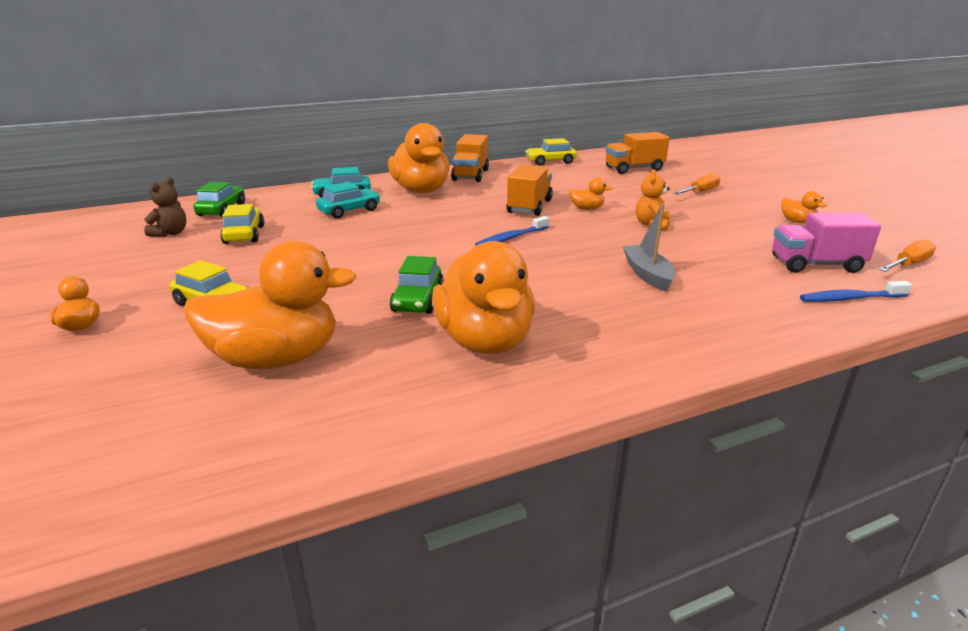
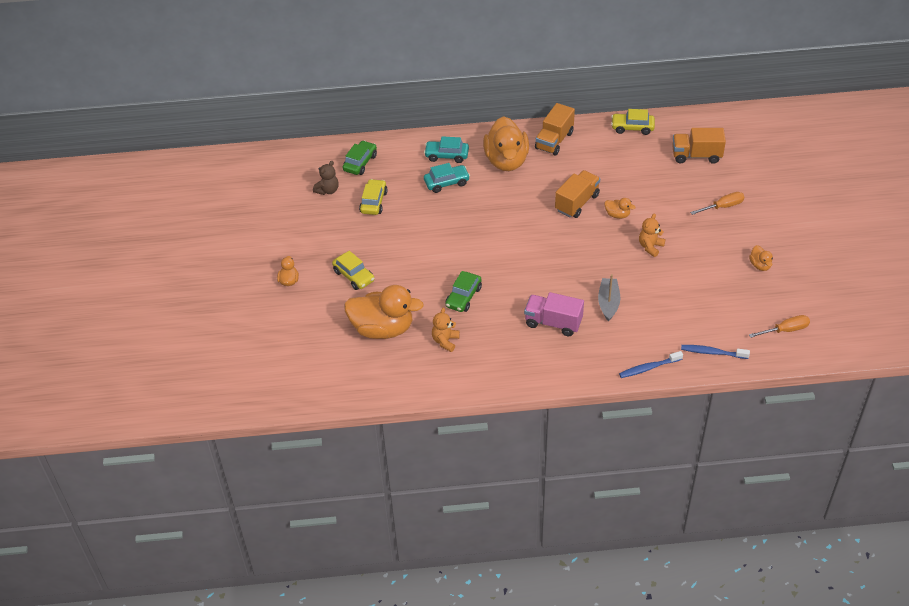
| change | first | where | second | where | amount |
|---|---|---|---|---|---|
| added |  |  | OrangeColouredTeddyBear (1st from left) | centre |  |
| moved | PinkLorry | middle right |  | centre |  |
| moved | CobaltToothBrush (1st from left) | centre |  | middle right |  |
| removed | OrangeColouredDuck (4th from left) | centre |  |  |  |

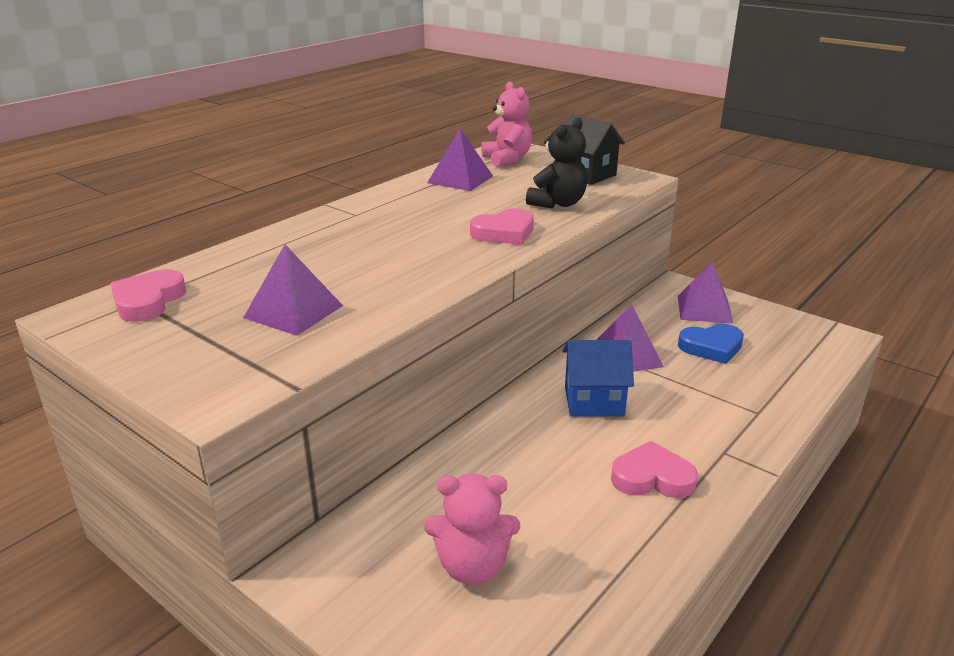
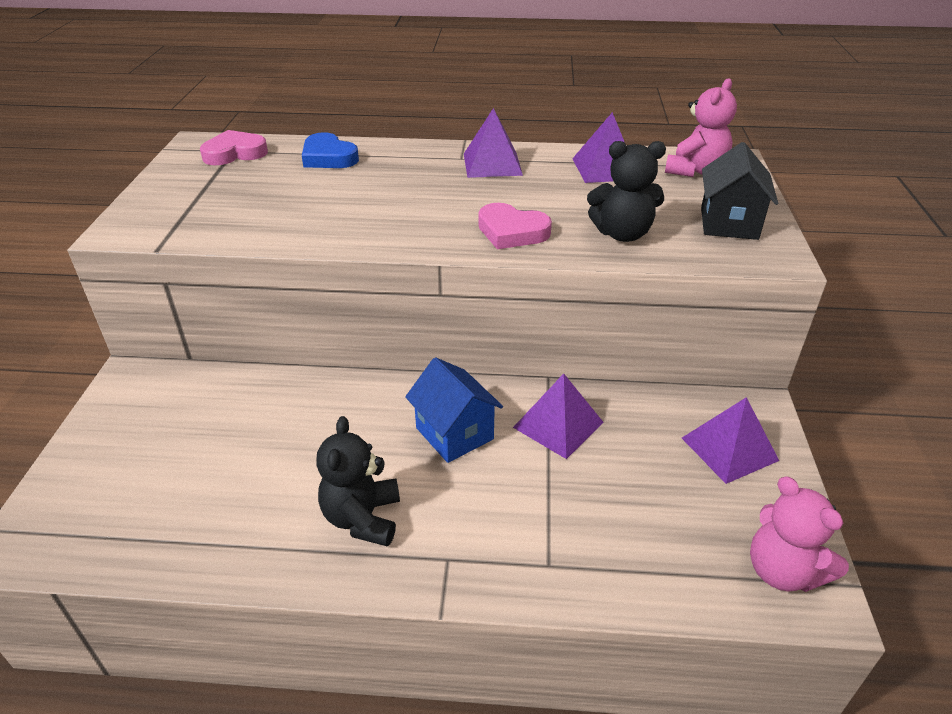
| change | first | where | second | where | amount |
|---|---|---|---|---|---|
| moved | CobaltHeartShape | middle right |  | top centre |  |
| replaced | PinkHeartShape (3rd from left) | bottom right | EbonyTeddyBear (1st from left) | bottom centre |  |
| moved | PurplePyramid (1st from left) | middle left |  | top centre |  |
| moved | PinkTeddyBear (1st from left in the first image) | bottom centre | PinkTeddyBear (2nd from left) | bottom right |  |

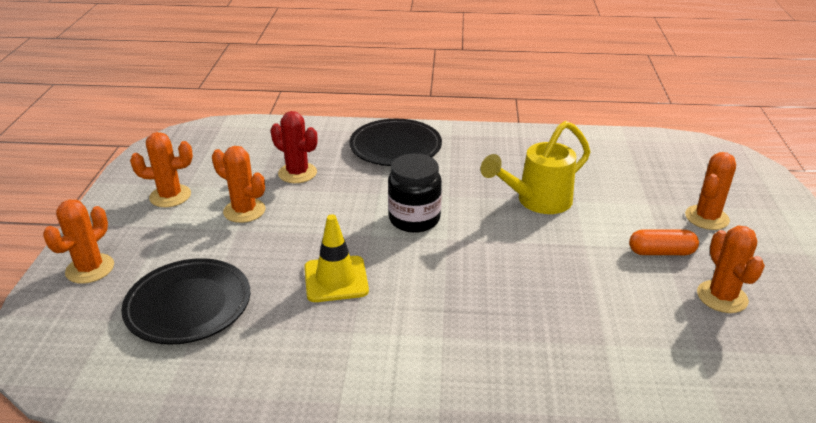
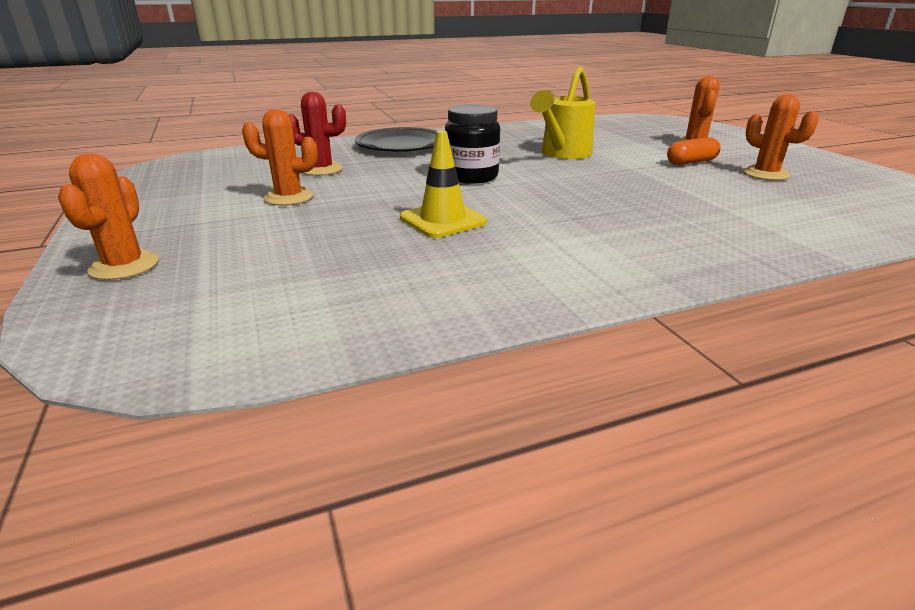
| change | first | where | second | where | amount |
|---|---|---|---|---|---|
| removed | EbonyFlatDish (1st from left) | bottom left |  |  |  |
| removed | OrangeColouredPricklyPlant (2nd from left) | middle left |  |  |  |

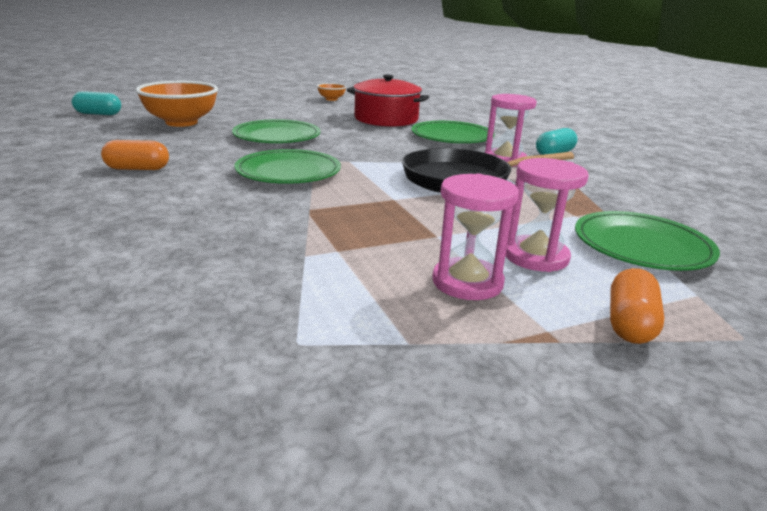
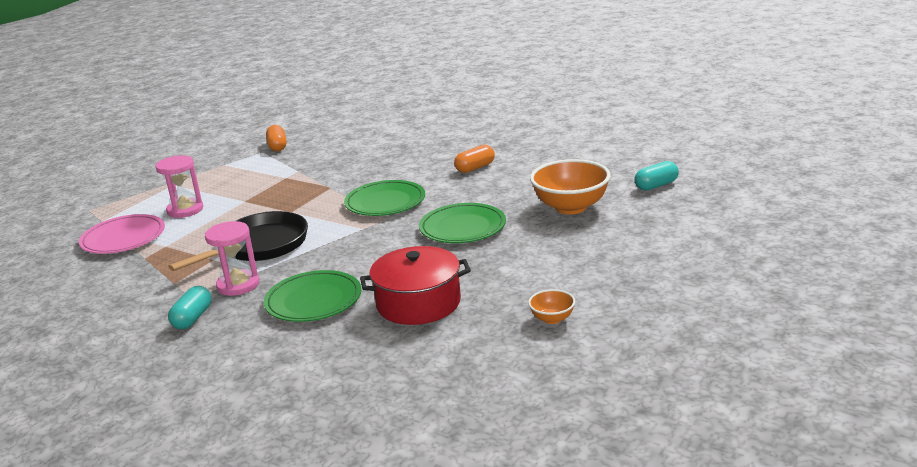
| change | first | where | second | where | amount |
|---|---|---|---|---|---|
| recoloured | LeafGreenFlatDish (4th from left) | middle right | PinkFlatDish | middle left |  |
| moved | OrangeColouredPillShape (2nd from left in the first image) | middle right | OrangeColouredPillShape (1st from left) | top left |  |
| removed | PinkSandTimer (1st from left) | centre |  |  |  |

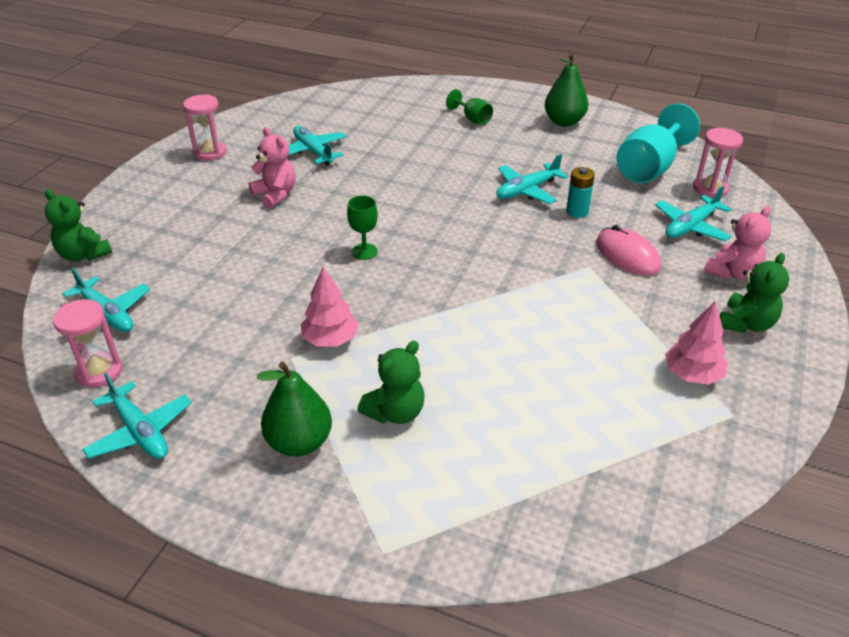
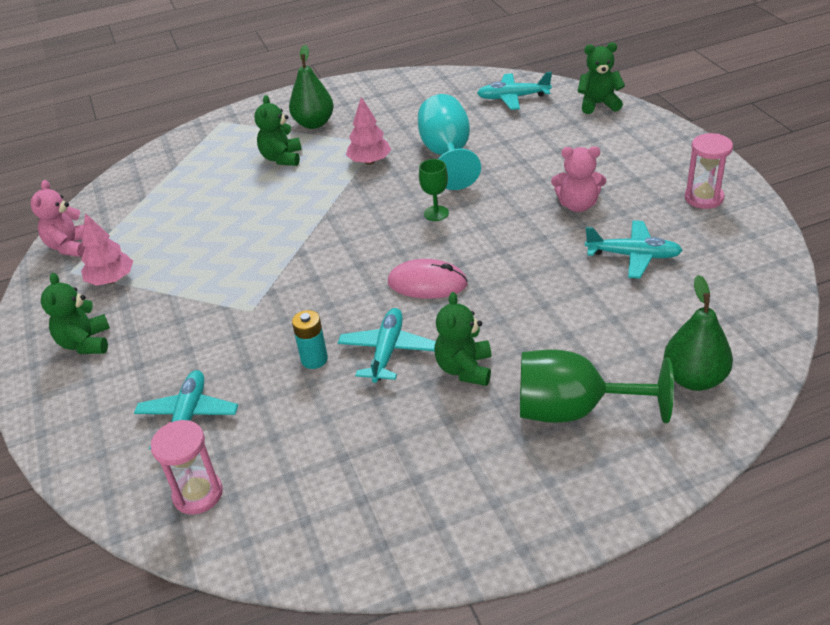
| change | first | where | second | where | amount |
|---|---|---|---|---|---|
| moved | PinkTeddyBear (2nd from left in the first image) | middle right | PinkTeddyBear (1st from left) | middle left |  |
| moved | PinkComputerMouse | middle right |  | centre |  |
| moved | AquaChalice | top right |  | top centre |  |
| added |  |  | LeafGreenTeddyBear (3rd from left) | centre |  |
| resized | LeafGreenChalice (2nd from left) | top centre |  | middle right | x1.94 |
| moved | LeafGreenPear (2nd from left) | top right |  | middle right |  |
| removed | PinkSandTimer (1st from left) | middle left |  |  |  |
| removed | AquaToyPlane (2nd from left) | middle left |  |  |  |

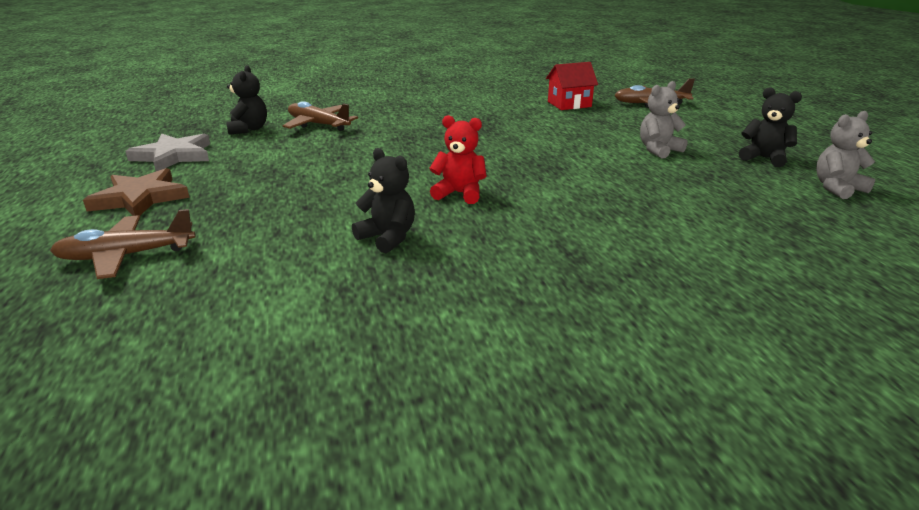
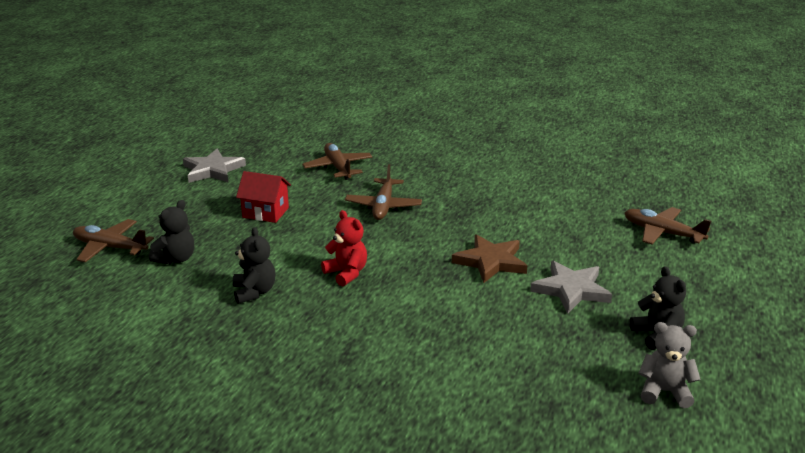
| change | first | where | second | where | amount |
|---|---|---|---|---|---|
| moved | EbonyTeddyBear (1st from left) | top left |  | middle left |  |
| moved | CrimsonHouse | top centre |  | middle left |  |
| added |  |  | RussetToyPlane (3rd from left) | centre |  |
| moved | RussetStar | middle left |  | centre |  |
| replaced | AshGreyTeddyBear (1st from left) | top right | AshGreyStar (2nd from left) | middle right |  |

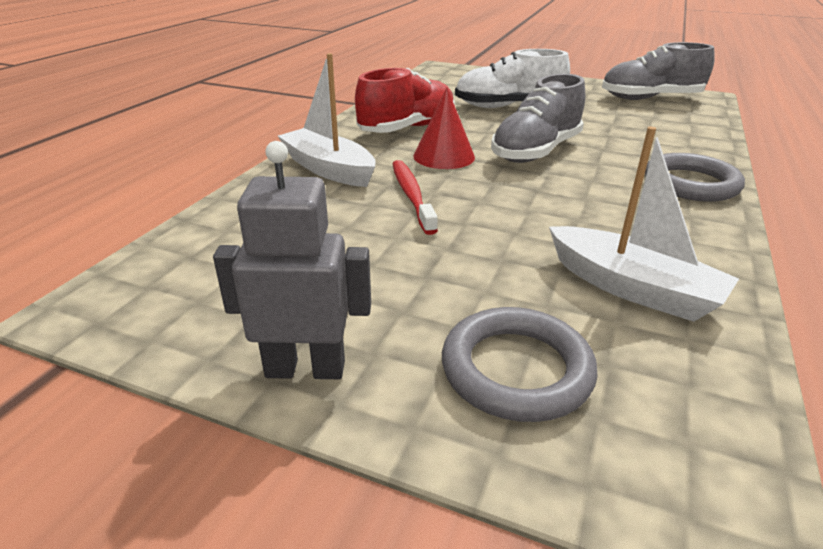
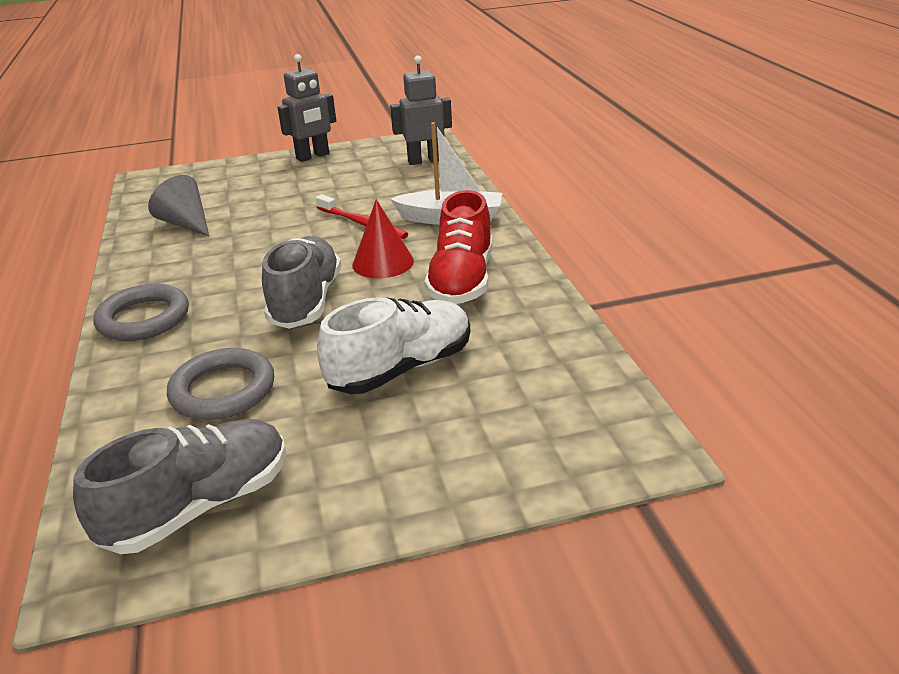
| change | first | where | second | where | amount |
|---|---|---|---|---|---|
| replaced | PureWhiteToyBoat (2nd from left) | middle right | AshGreySolidCone | top left |  |
| moved | AshGreyHoop (1st from left in the first image) | centre | AshGreyHoop (2nd from left) | middle left |  |
| added |  |  | AshGreyToyRobot (2nd from left) | top centre |  |

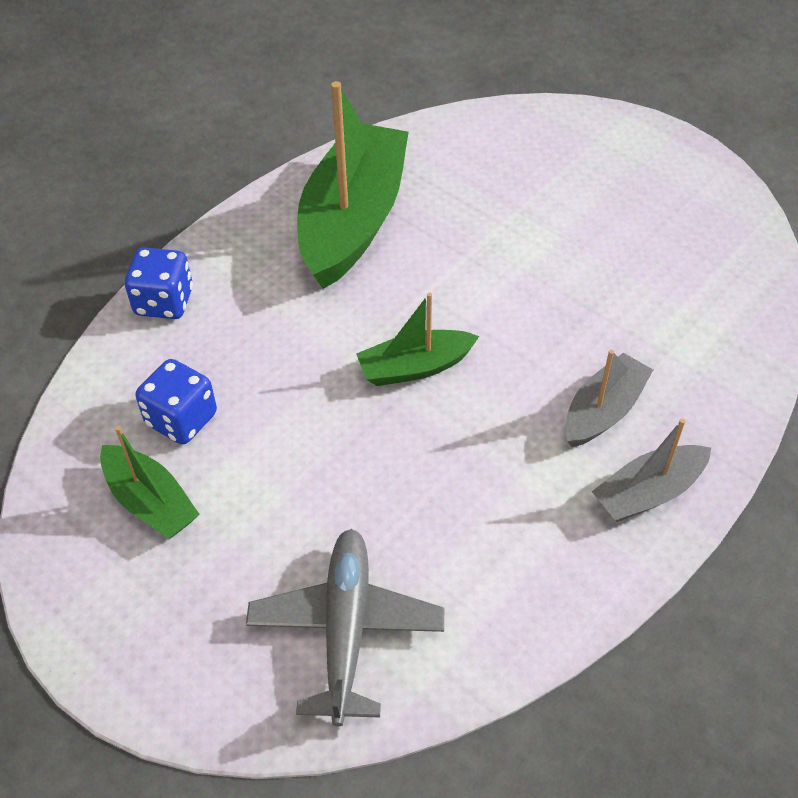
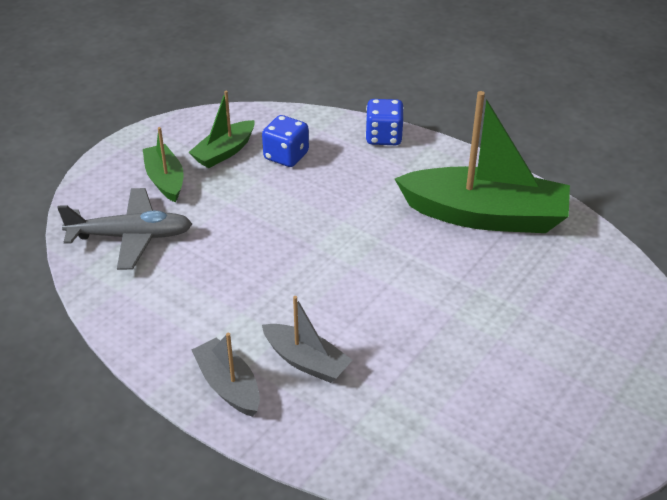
| change | first | where | second | where | amount |
|---|---|---|---|---|---|
| moved | LeafGreenToyBoat (3rd from left in the first image) | centre | LeafGreenToyBoat (1st from left) | top left |  |

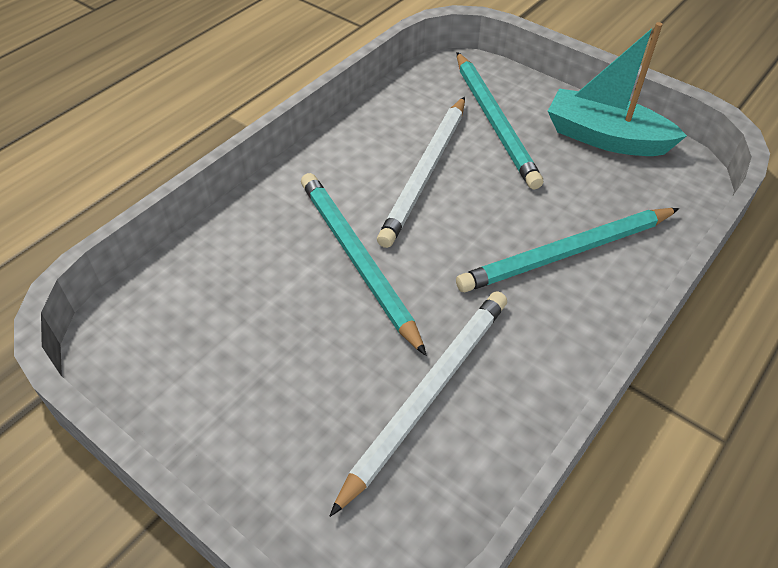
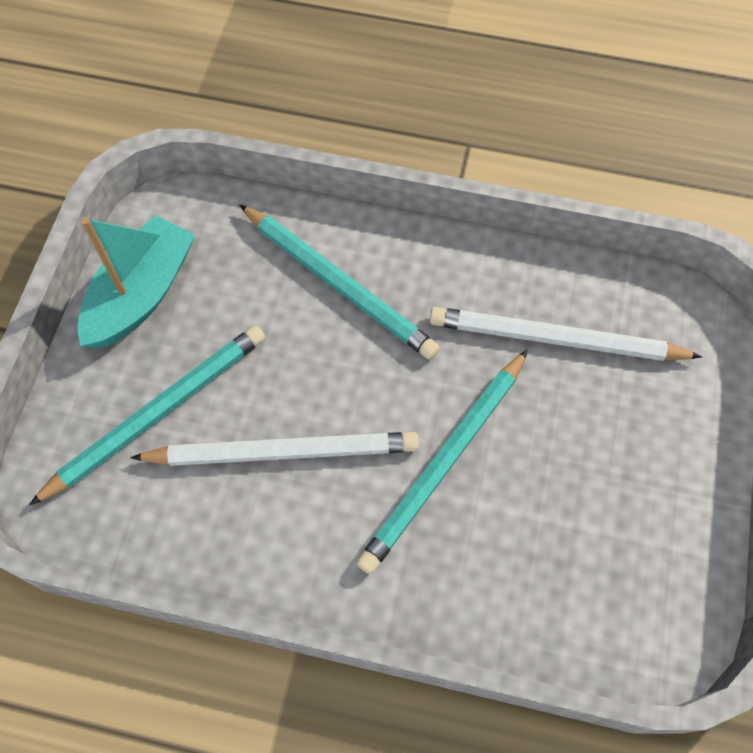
| change | first | where | second | where | amount |
|---|---|---|---|---|---|
| turned | AquaToyBoat | top right |  | middle left | 150 degrees counterclockwise |

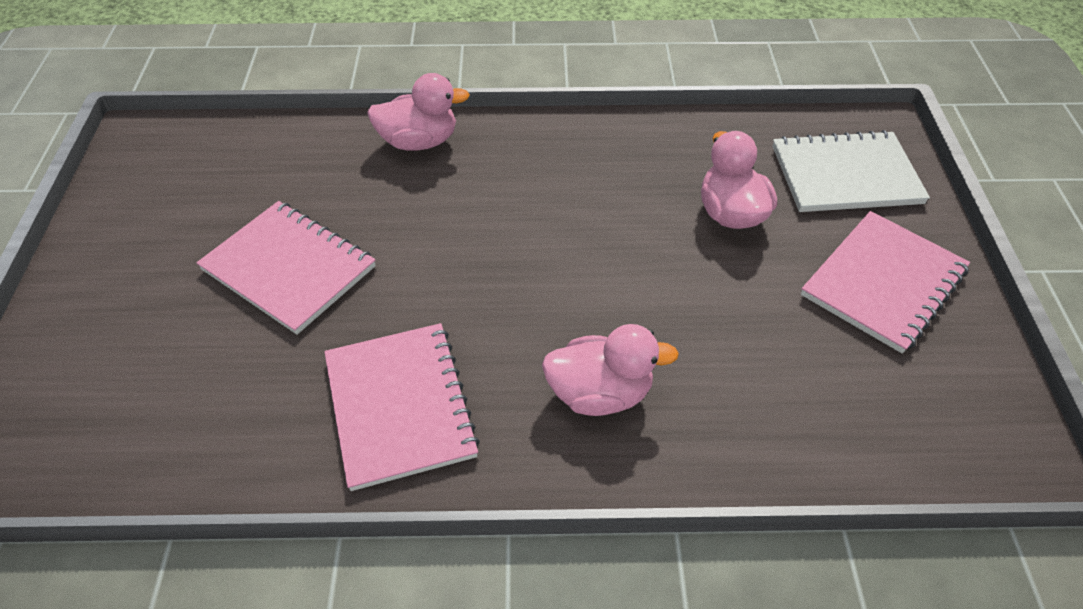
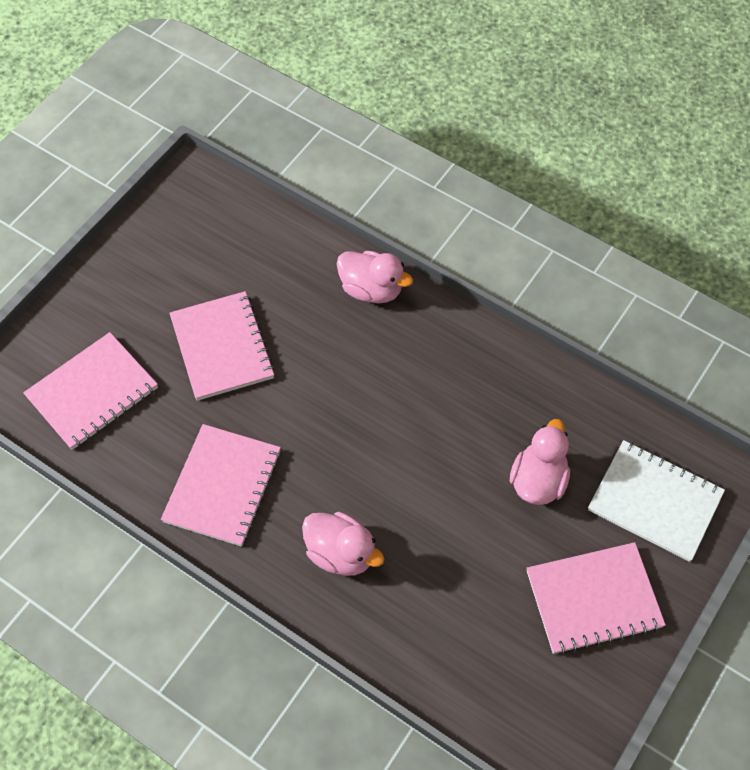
| change | first | where | second | where | amount |
|---|---|---|---|---|---|
| added |  |  | PinkNotepad (1st from left) | middle left |  |

